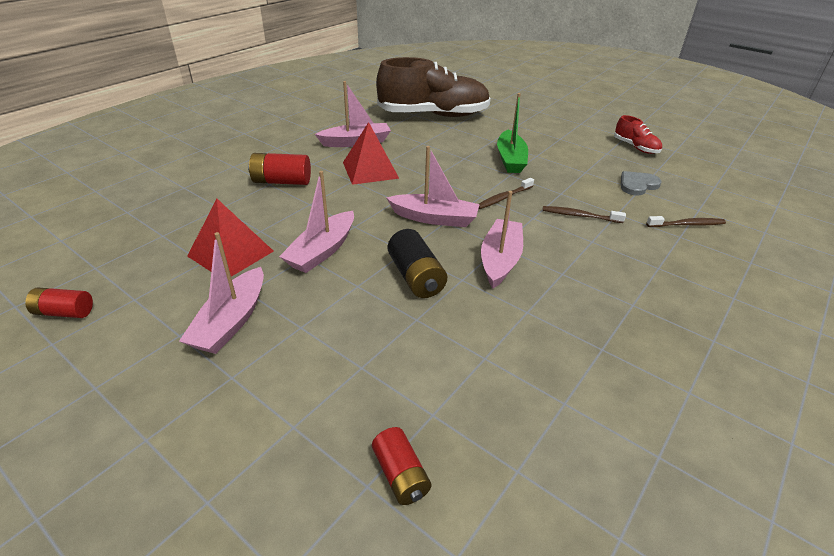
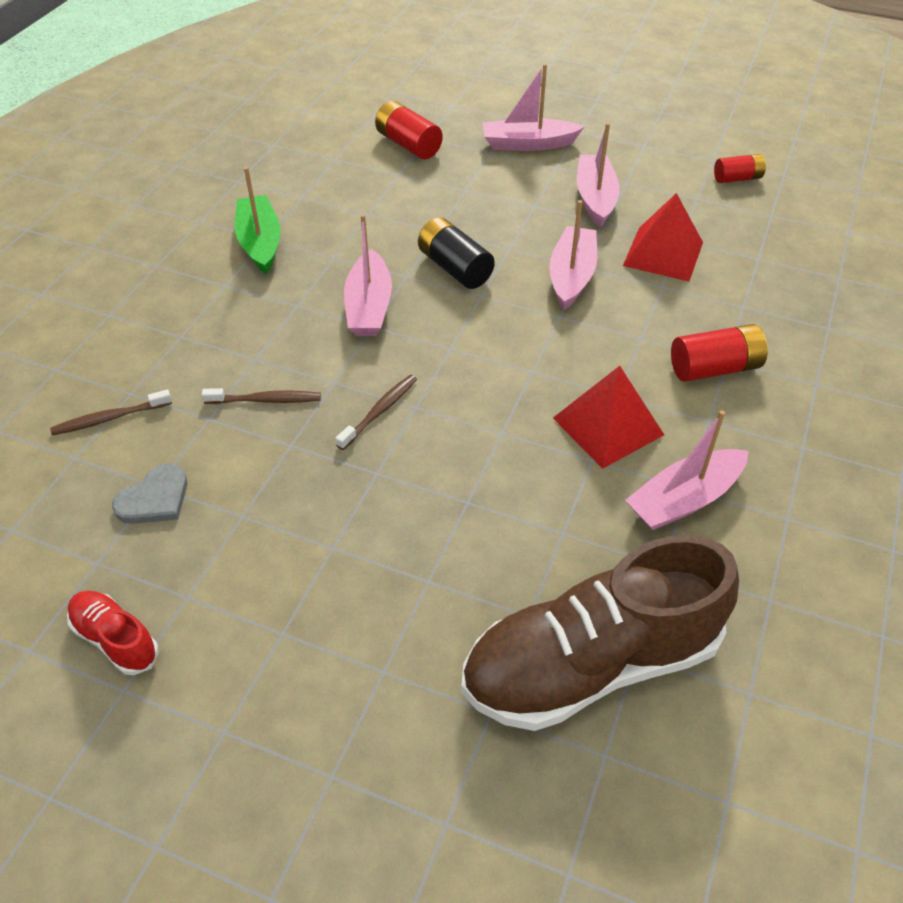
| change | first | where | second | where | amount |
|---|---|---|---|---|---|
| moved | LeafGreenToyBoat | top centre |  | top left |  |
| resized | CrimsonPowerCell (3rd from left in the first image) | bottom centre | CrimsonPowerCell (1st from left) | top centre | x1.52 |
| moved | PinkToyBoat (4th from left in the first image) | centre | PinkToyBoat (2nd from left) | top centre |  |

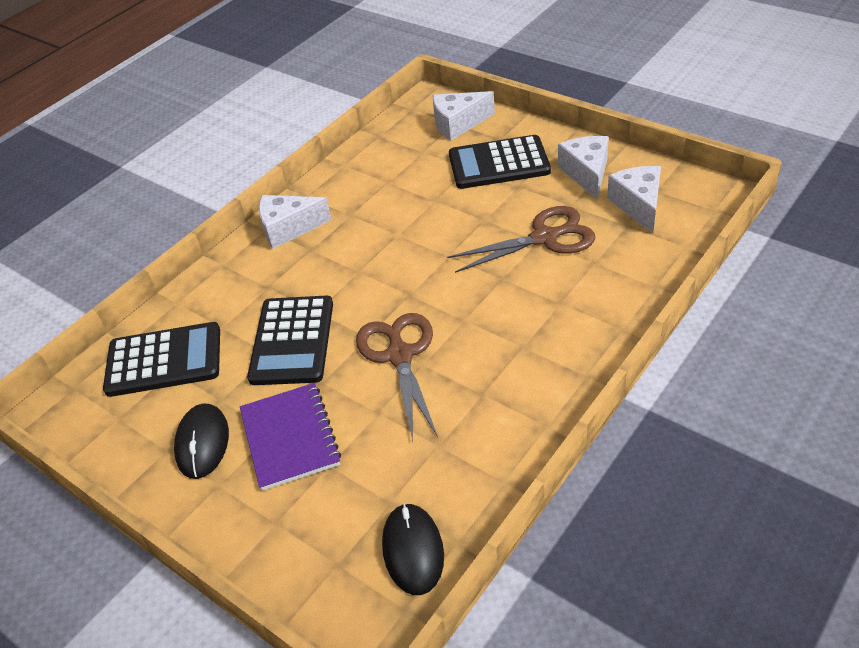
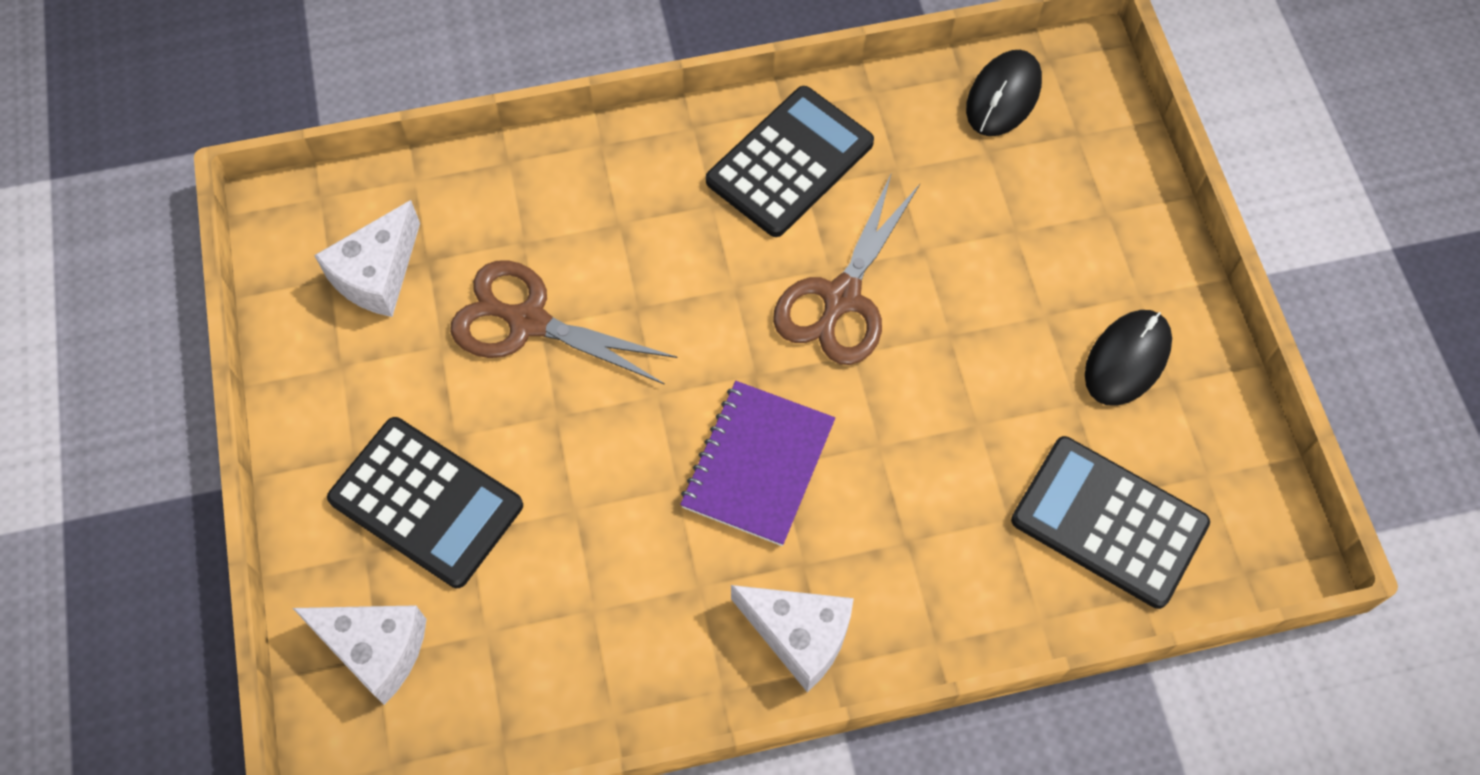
| change | first | where | second | where | amount |
|---|---|---|---|---|---|
| moved | PurpleNotepad | bottom centre |  | centre |  |
| moved | EbonyPocketCalculator (2nd from left) | centre |  | top centre |  |
| removed | PureWhitePieceOfCheese (3rd from left) | top right |  |  |  |

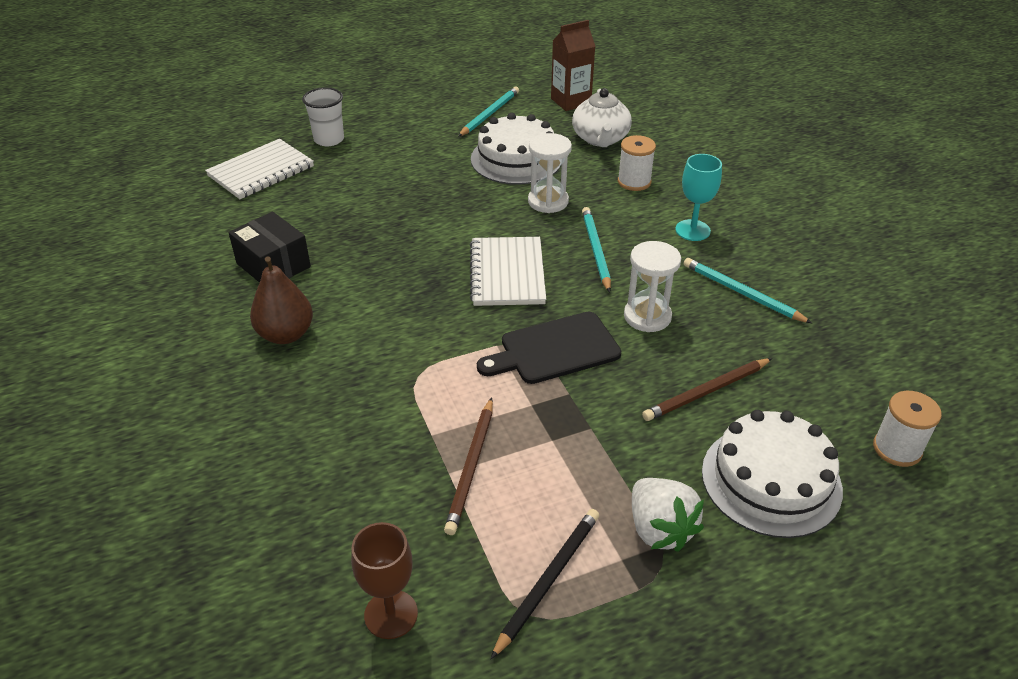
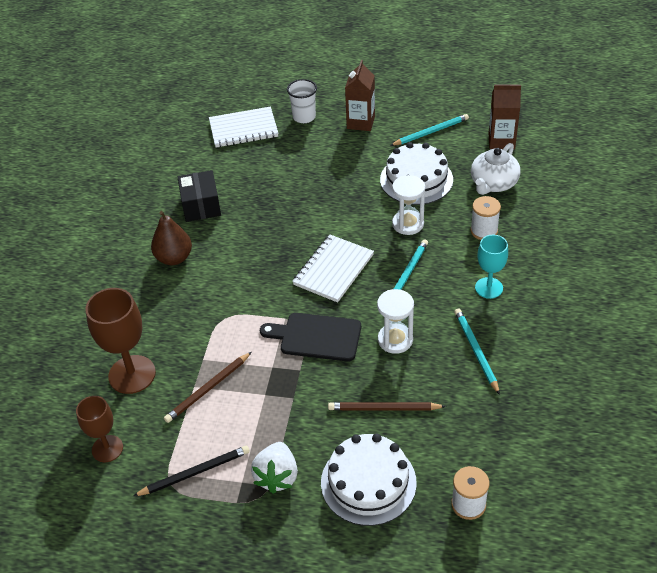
| change | first | where | second | where | amount |
|---|---|---|---|---|---|
| added |  |  | RussetChalice (2nd from left) | middle left |  |
| added |  |  | RussetJuiceCarton (1st from left) | top centre |  |

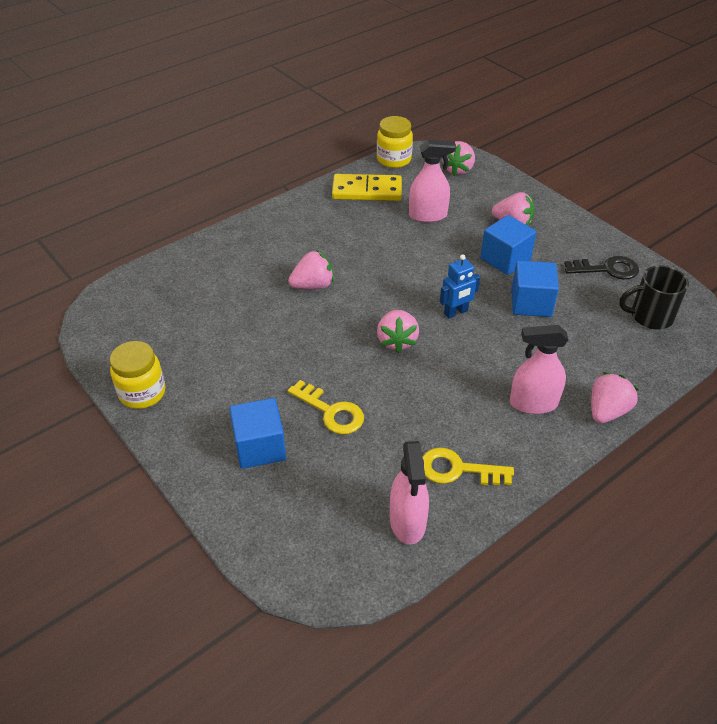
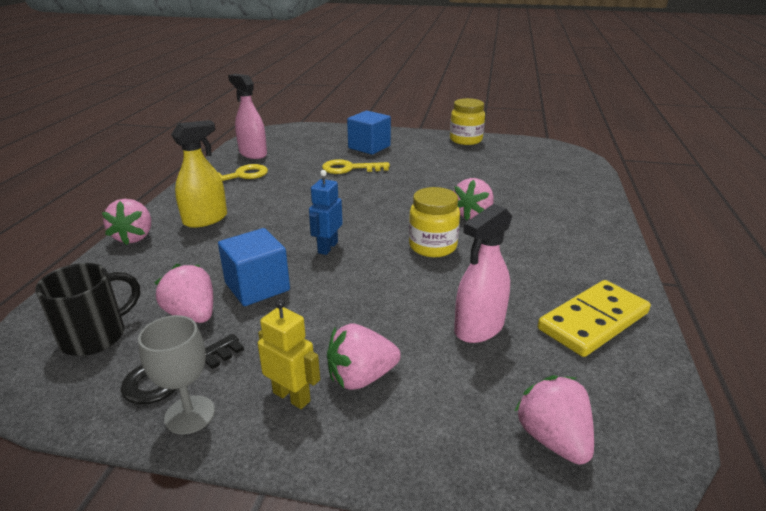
| change | first | where | second | where | amount |
|---|---|---|---|---|---|
| added |  |  | AshGreyChalice | bottom left |  |
| moved | PinkToyStrawberry (2nd from left) | centre |  | middle left |  |
| recoloured | PinkSprayCleaner (3rd from left) | middle right | YellowSprayCleaner | middle left |  |
| added |  |  | YellowToyRobot | bottom centre |  |
| moved | YellowPreserveJar (2nd from left in the first image) | top centre | YellowPreserveJar (1st from left) | centre |  |
| removed | CobaltBlock (2nd from left) | middle right |  |  |  |

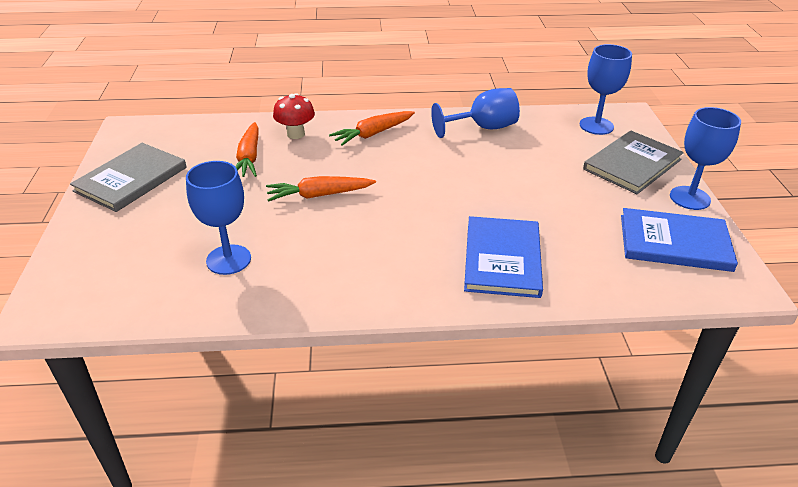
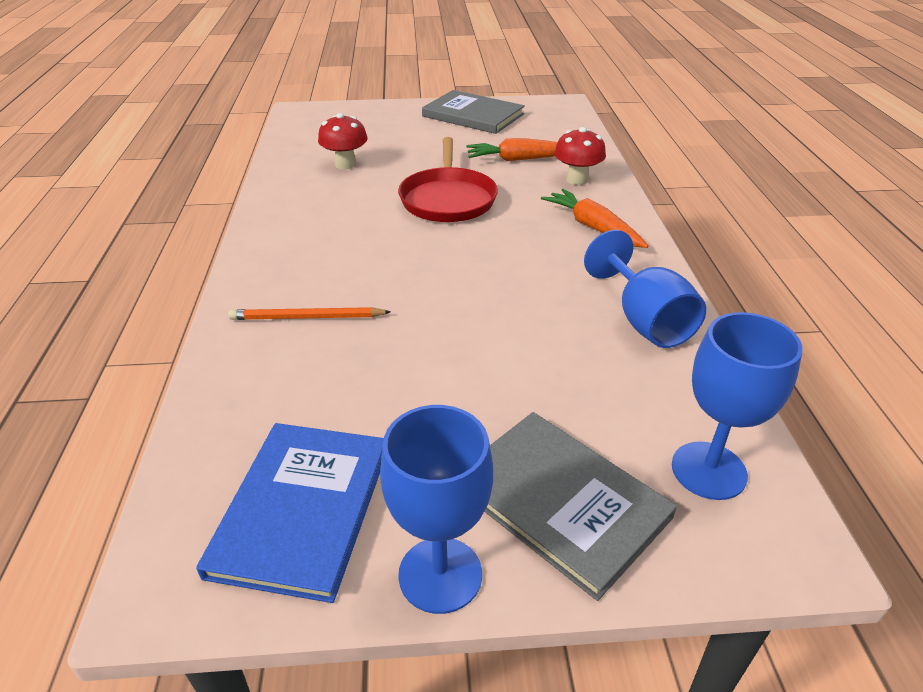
| change | first | where | second | where | amount |
|---|---|---|---|---|---|
| replaced | CobaltBook (1st from left) | centre | OrangeColouredWoodenPencil | centre |  |
| replaced | CobaltChalice (1st from left) | middle left | CrimsonToadstool (1st from left) | top centre |  |
| replaced | OrangeColouredToyCarrot (2nd from left) | centre | CrimsonSkillet | top centre |  |

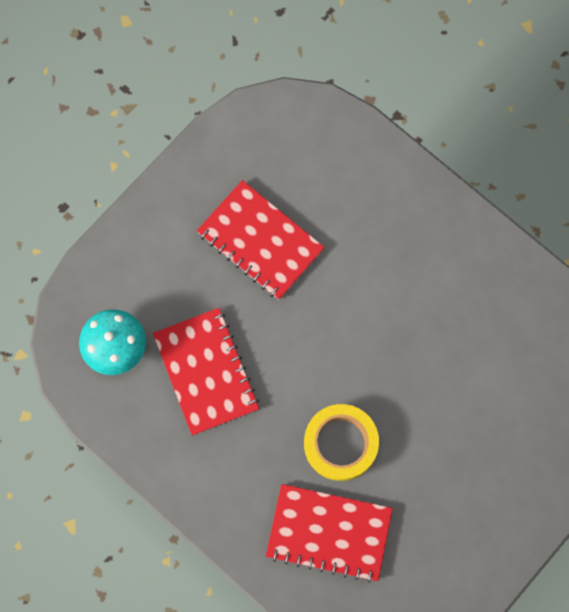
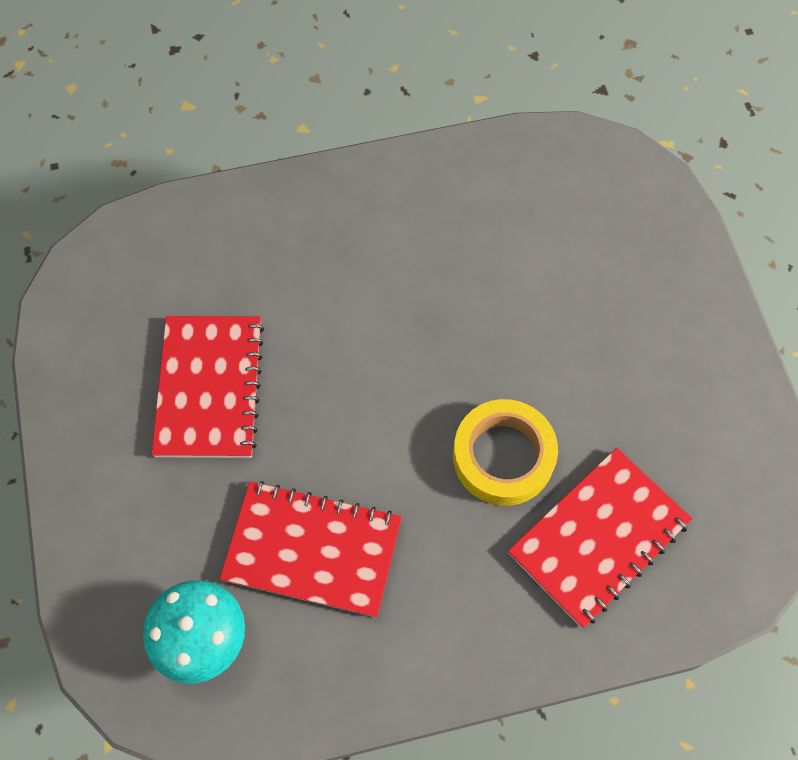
| change | first | where | second | where | amount |
|---|---|---|---|---|---|
| turned | CrimsonNotepad (2nd from left in the first image) | centre | CrimsonNotepad (1st from left) | middle left | 75 degrees counterclockwise |

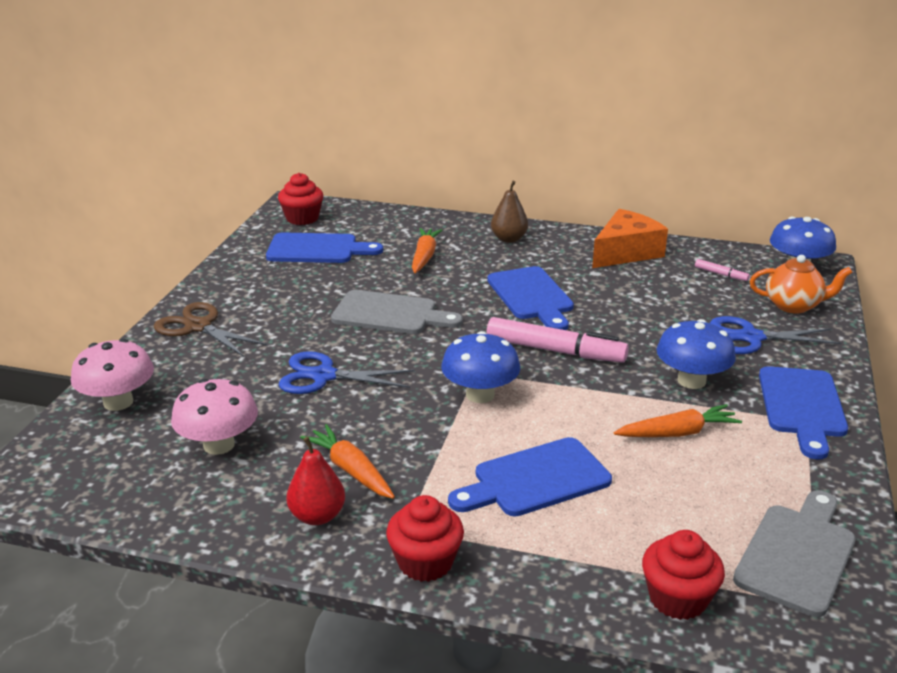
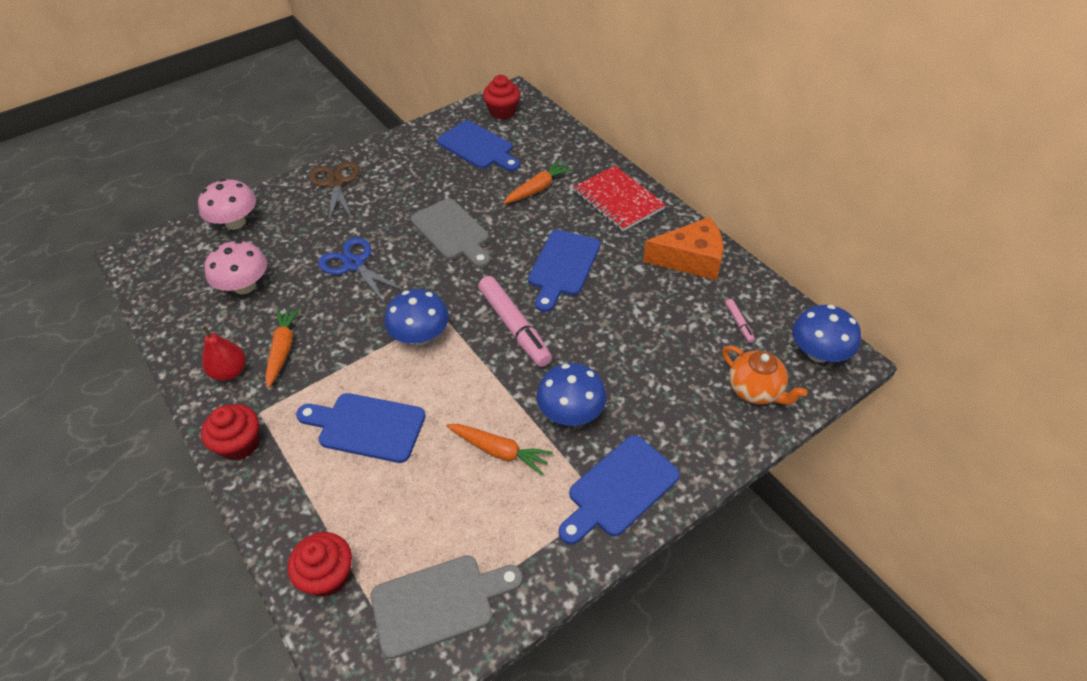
| change | first | where | second | where | amount |
|---|---|---|---|---|---|
| replaced | RussetPear | top centre | CrimsonNotepad | top centre |  |
| removed | CobaltShears (2nd from left) | middle right |  |  |  |

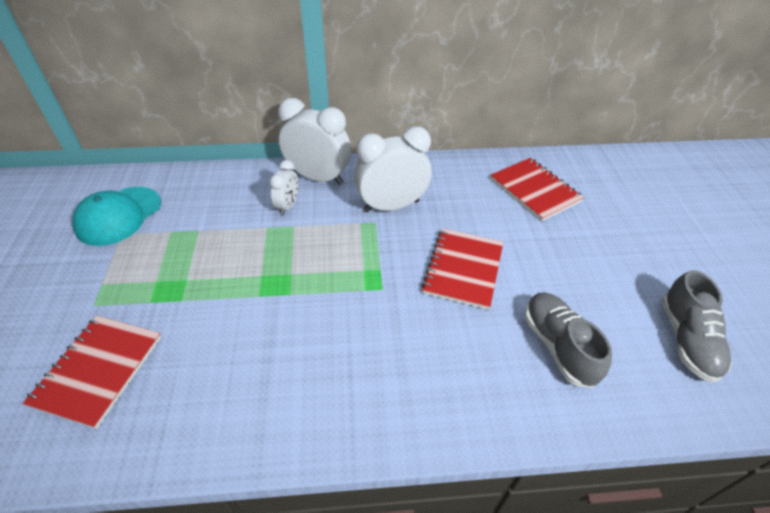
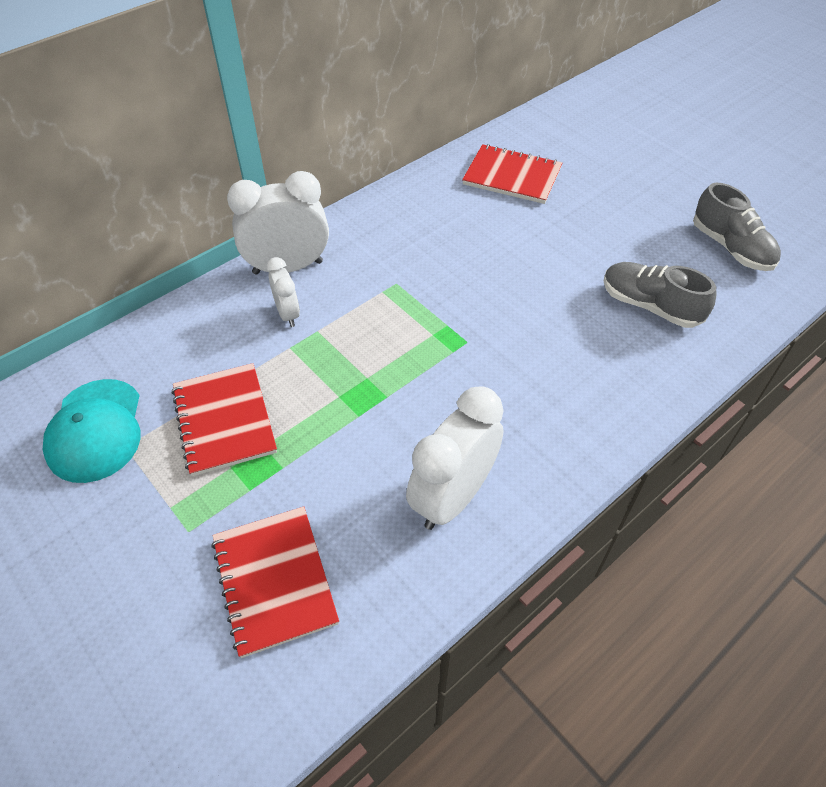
| change | first | where | second | where | amount |
|---|---|---|---|---|---|
| moved | CrimsonNotepad (2nd from left in the first image) | centre | CrimsonNotepad (1st from left) | middle left |  |
| moved | PureWhiteClock (3rd from left) | top centre |  | centre |  |

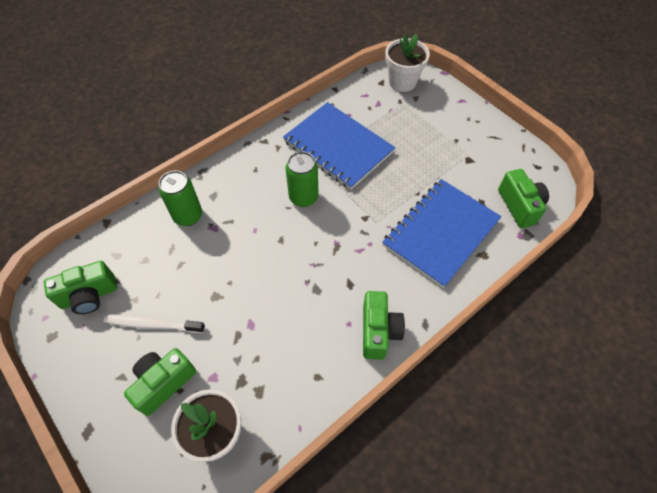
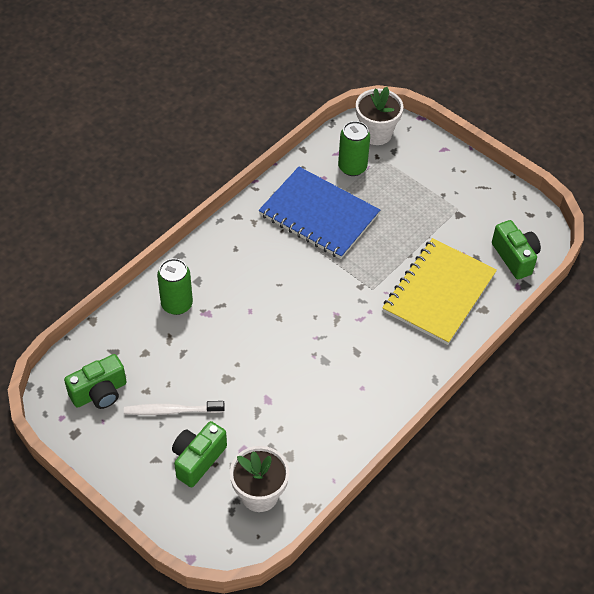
| change | first | where | second | where | amount |
|---|---|---|---|---|---|
| moved | LeafGreenTin (2nd from left) | centre |  | top centre |  |
| recoloured | CobaltNotepad (2nd from left) | middle right | YellowNotepad | middle right |  |
| removed | LeafGreenPhotoCamera (3rd from left) | centre |  |  |  |

